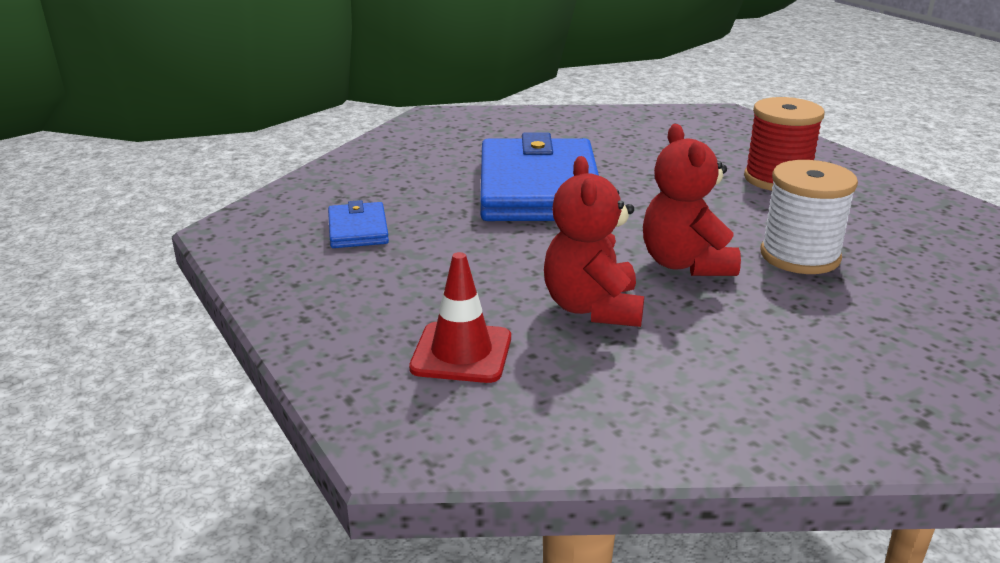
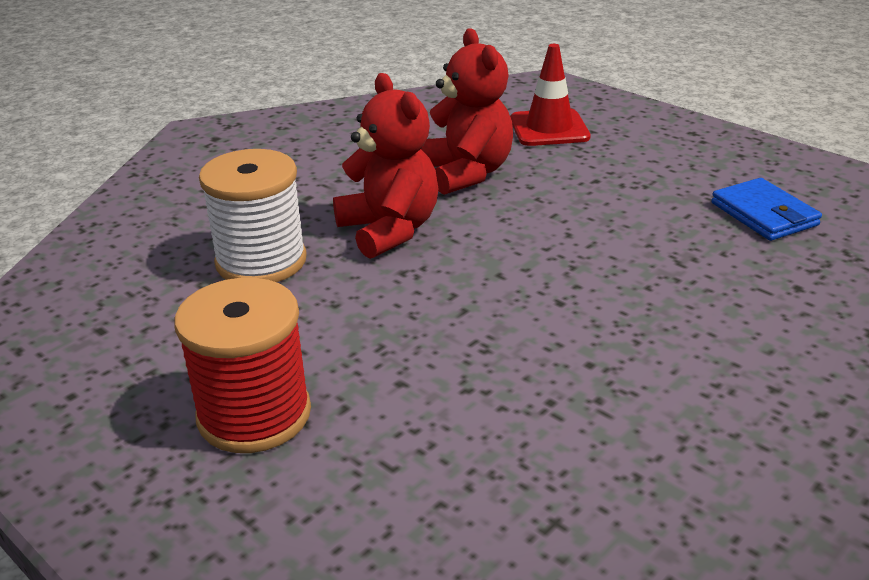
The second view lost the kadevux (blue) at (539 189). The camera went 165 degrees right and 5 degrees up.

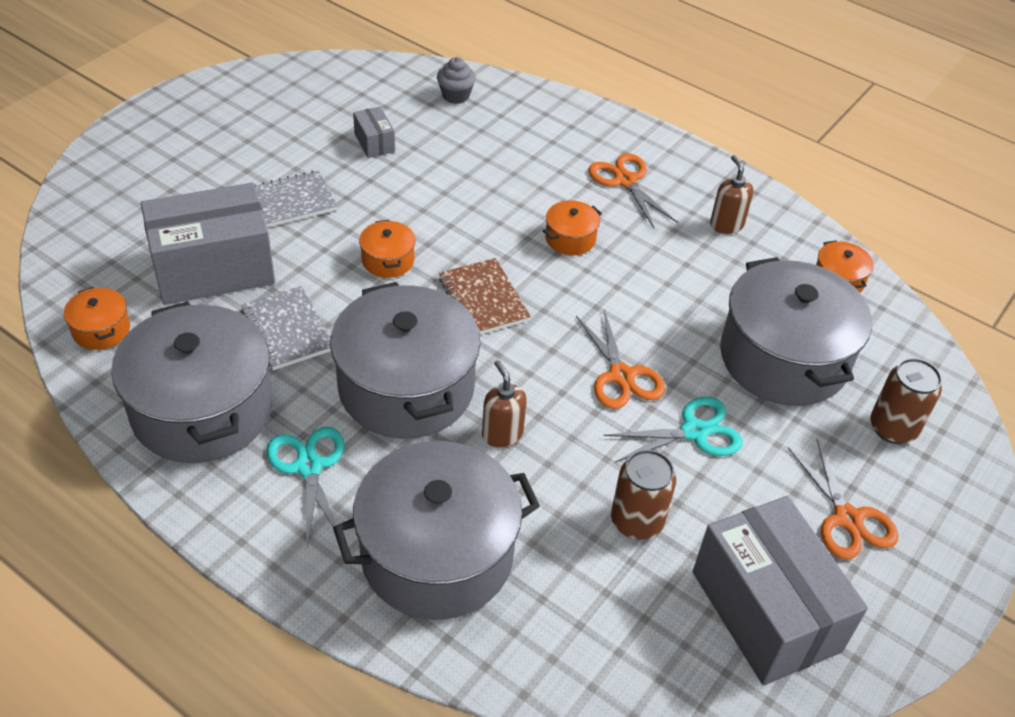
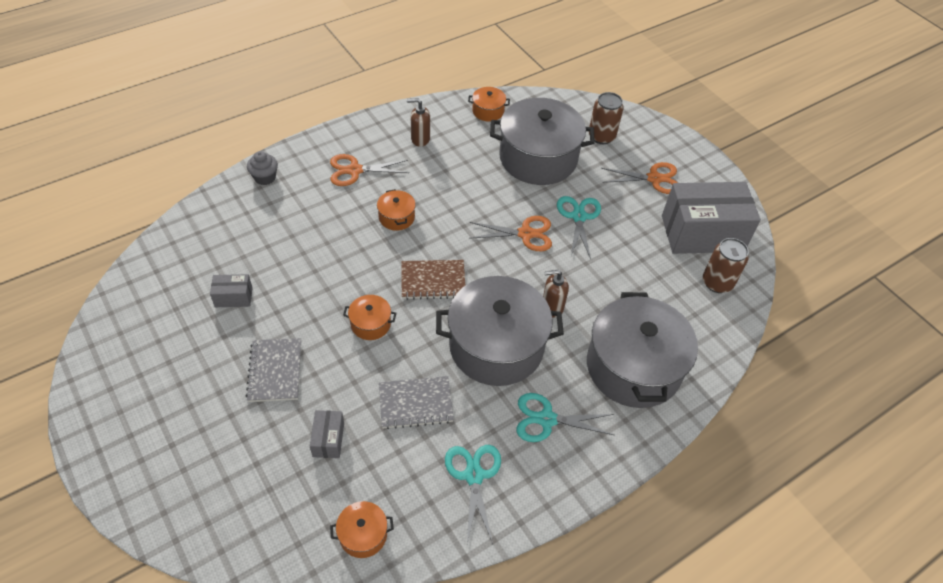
The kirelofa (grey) ended up elsewhere, having gone from (455 95) to (265 177). The size of the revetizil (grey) at (214 269) changed by a factor of 0.43. Where the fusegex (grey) stood at (202 409), the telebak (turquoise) came to stand at (474 475). The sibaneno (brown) ended up elsewhere, having gone from (636 521) to (717 283). The camera went 70 degrees left and 5 degrees up.

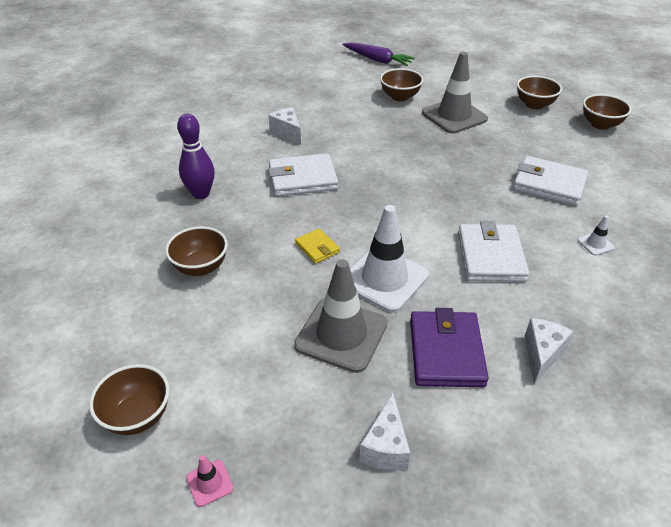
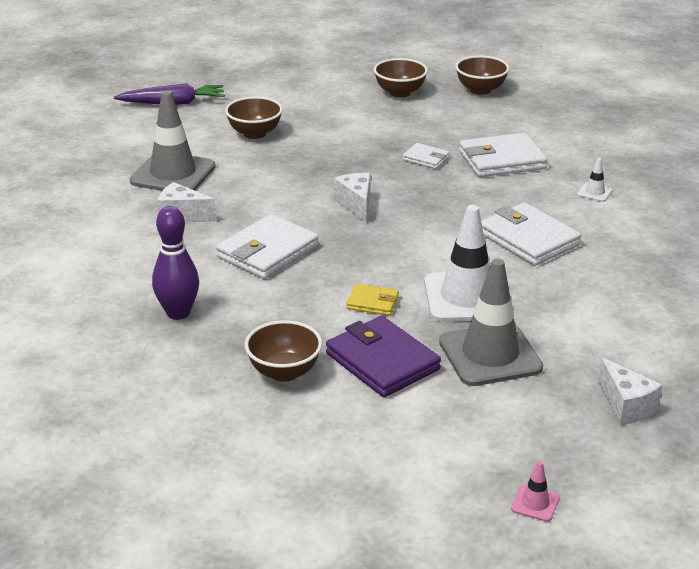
The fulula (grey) ended up elsewhere, having gone from (454 116) to (173 174). The kadevux (purple) ended up elsewhere, having gone from (446 352) to (382 362). The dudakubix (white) ended up elsewhere, having gone from (542 354) to (356 205). The second view gained the kadevux (white) at (426 158). The second view lost the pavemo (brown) at (137 416). The camera went 40 degrees left and 10 degrees down.

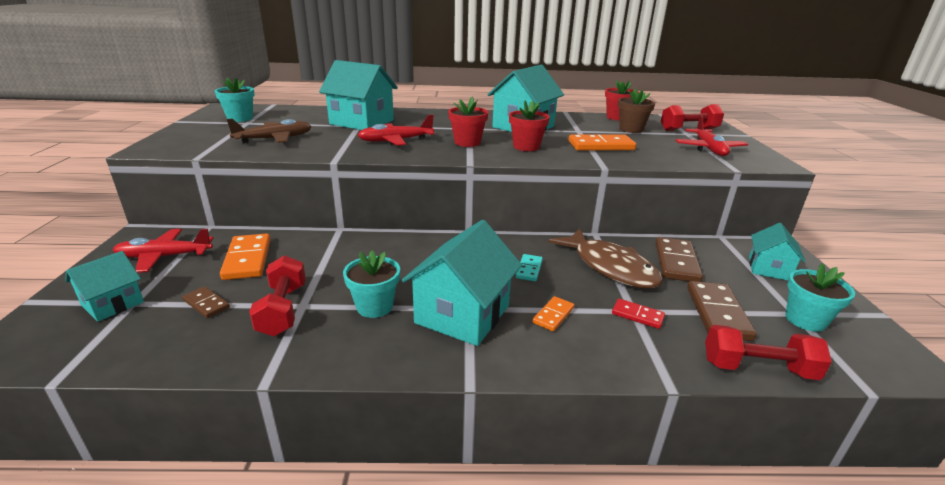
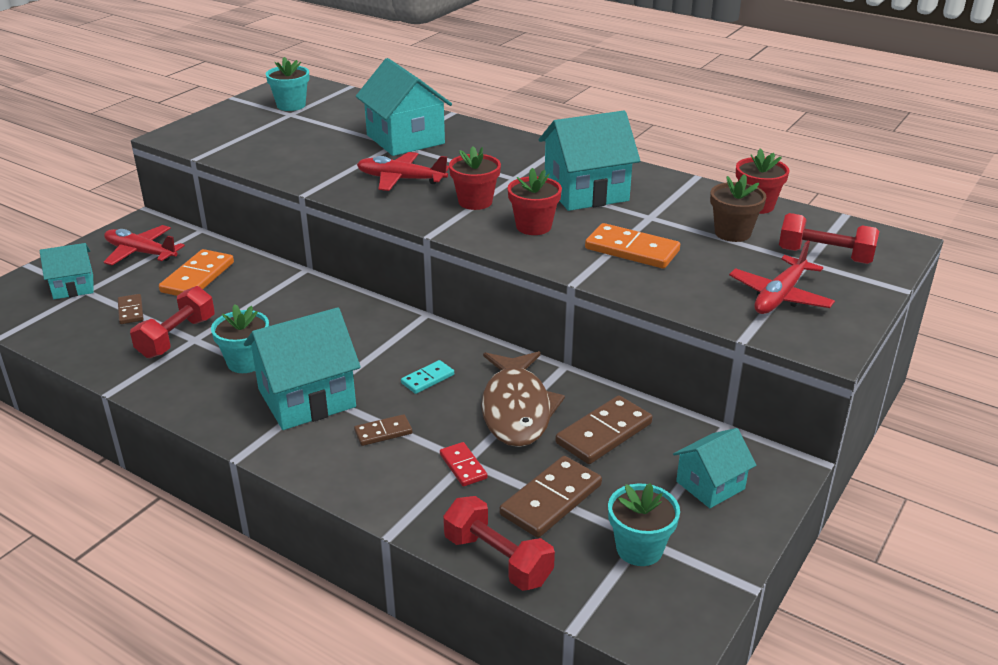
What was the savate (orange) at (553 315) turned into the savate (brown) at (383 432). The second view lost the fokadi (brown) at (274 139). The camera went 35 degrees right and 5 degrees up.

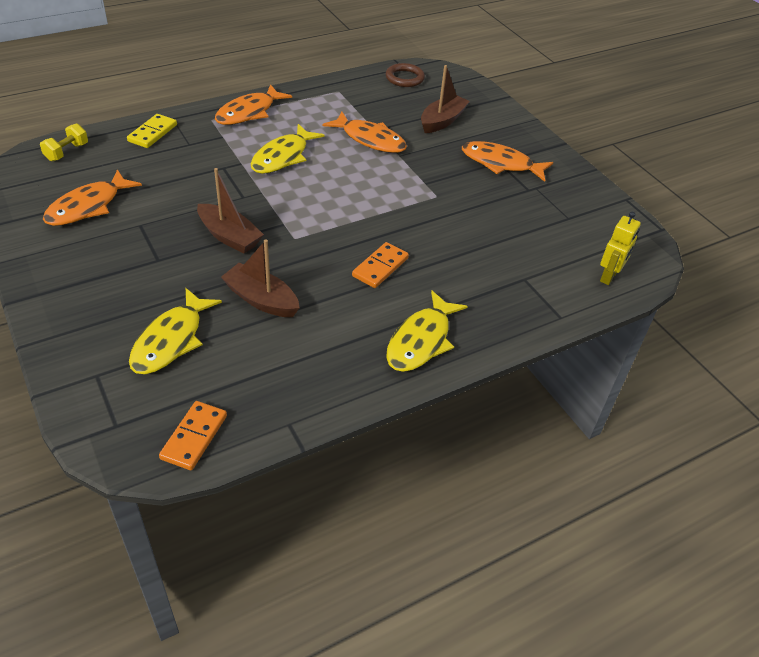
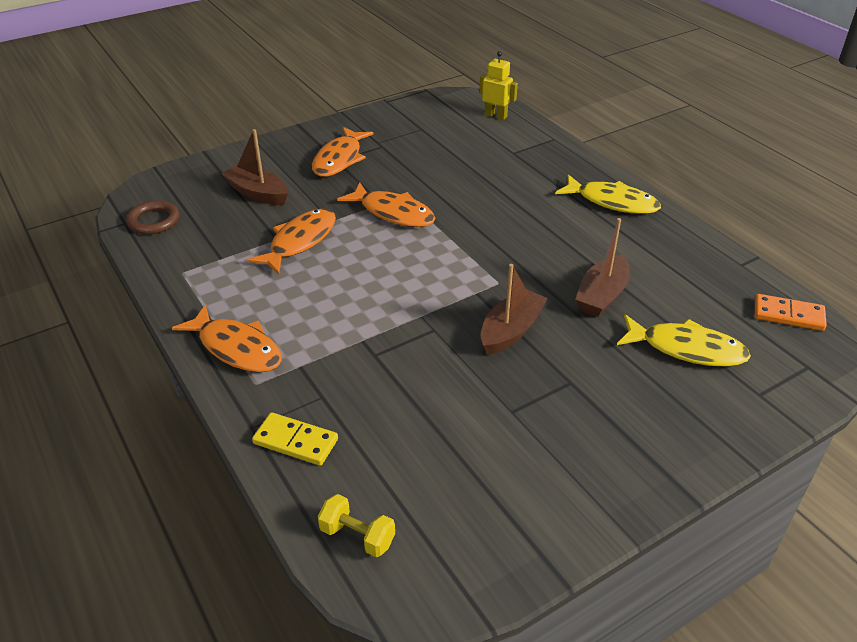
The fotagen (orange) ended up elsewhere, having gone from (88 206) to (393 213). The second view lost the fotagen (yellow) at (283 157). The second view lost the savate (orange) at (380 267). The camera went 90 degrees left and 5 degrees down.

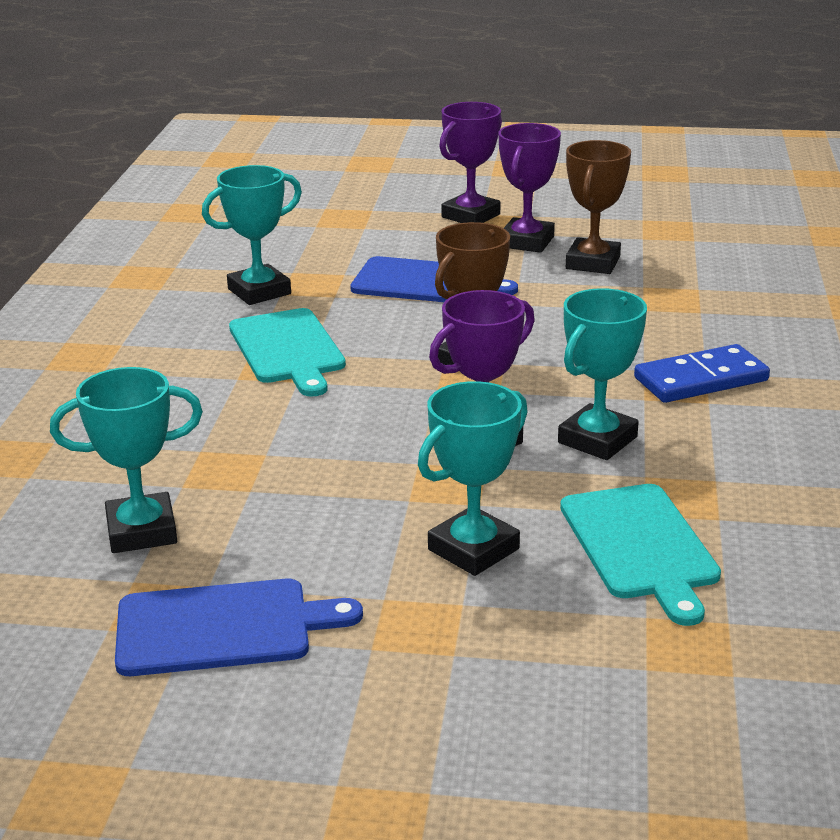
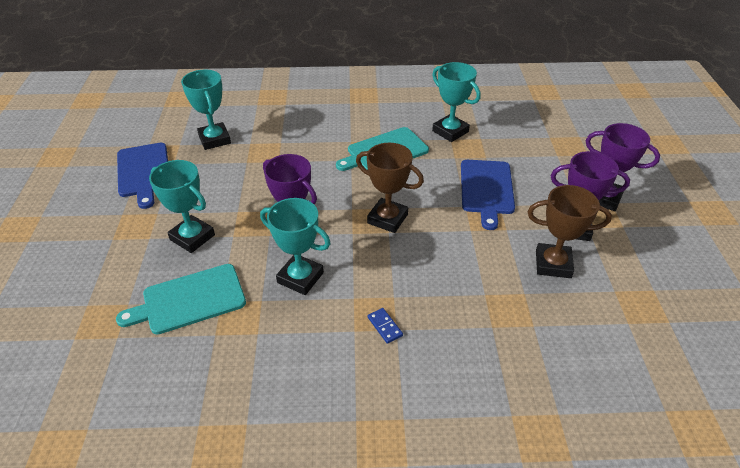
The size of the savate (blue) at (701 379) changed by a factor of 0.46. The camera went 80 degrees right and 15 degrees up.

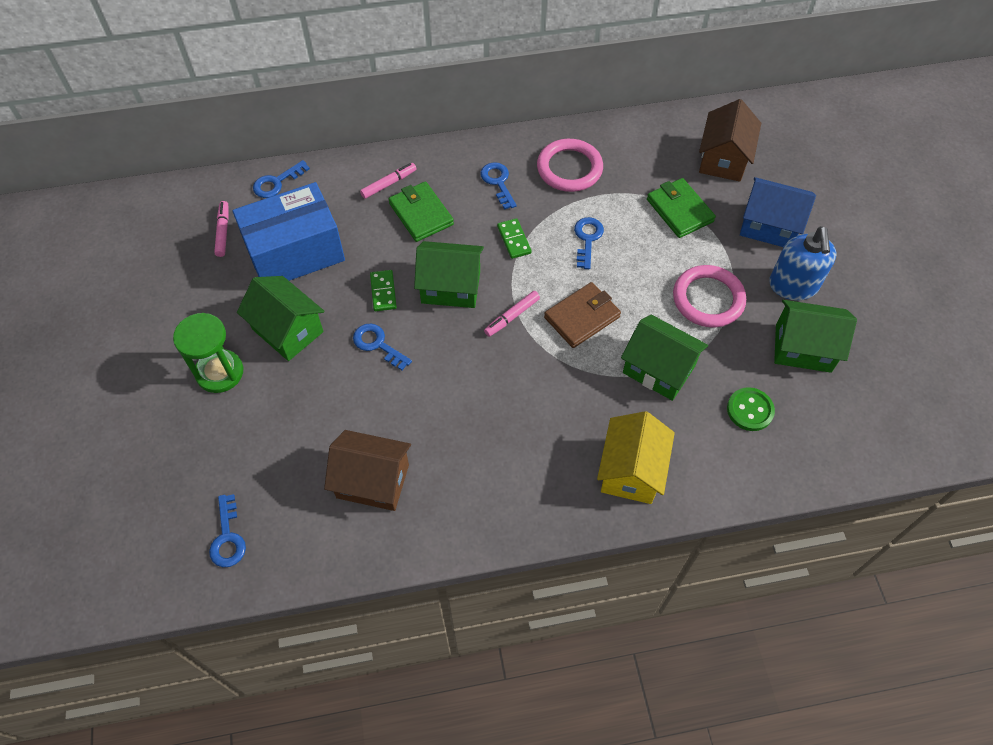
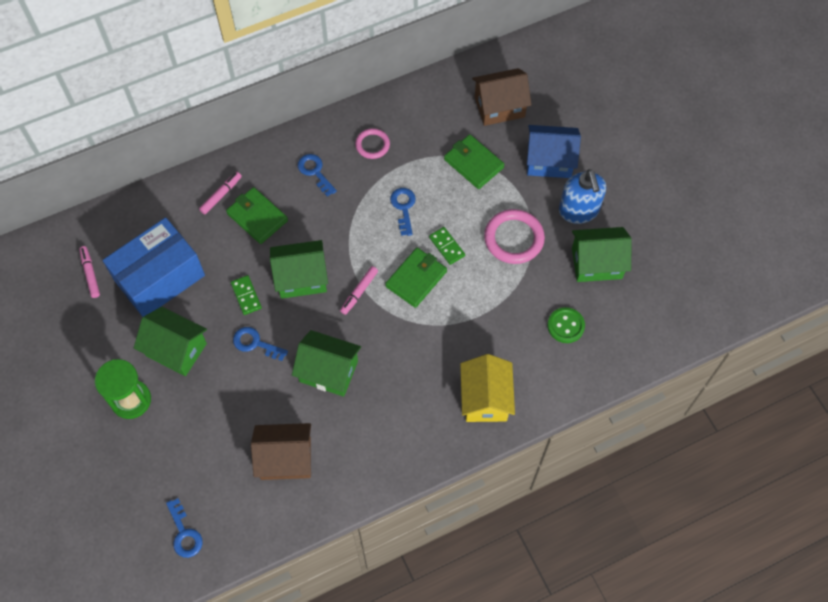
The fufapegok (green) ended up elsewhere, having gone from (658 369) to (328 371). The size of the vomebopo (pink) at (569 168) changed by a factor of 0.60. What was the kadevux (brown) at (582 317) turned into the kadevux (green) at (416 279). The savate (green) ended up elsewhere, having gone from (514 240) to (447 246). The fufapegok (brown) at (723 159) ended up facing another way, 75 degrees clockwise from before. The second view lost the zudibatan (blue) at (277 182). The camera went 15 degrees left and 5 degrees up.

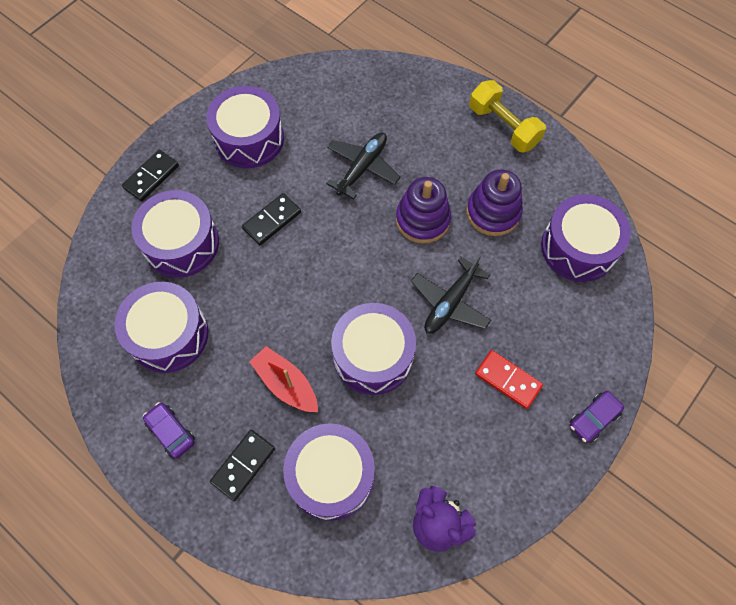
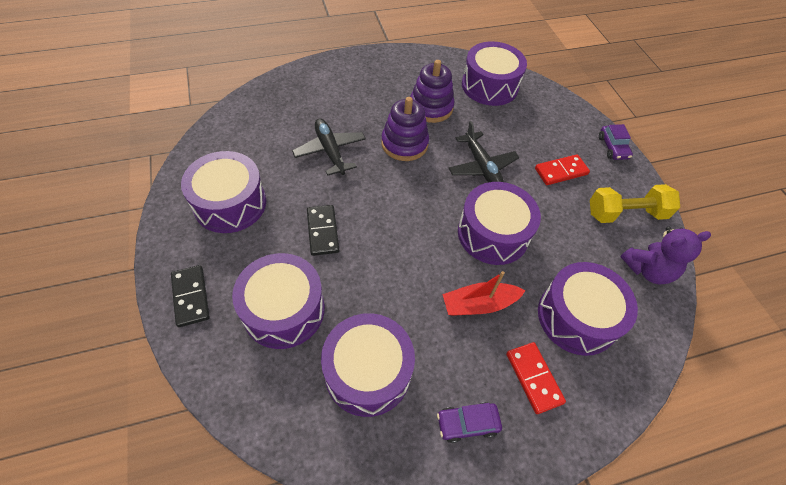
What was the savate (black) at (243 465) turned into the savate (red) at (534 378). The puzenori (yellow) ended up elsewhere, having gone from (503 126) to (625 213). The camera went 60 degrees left and 10 degrees down.

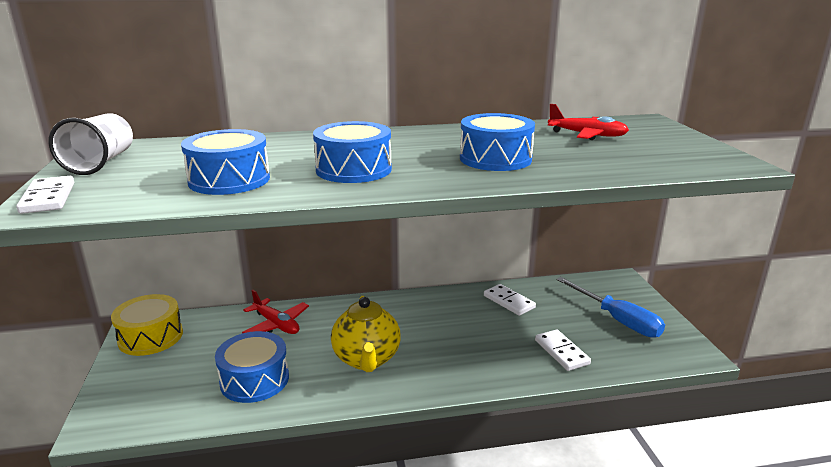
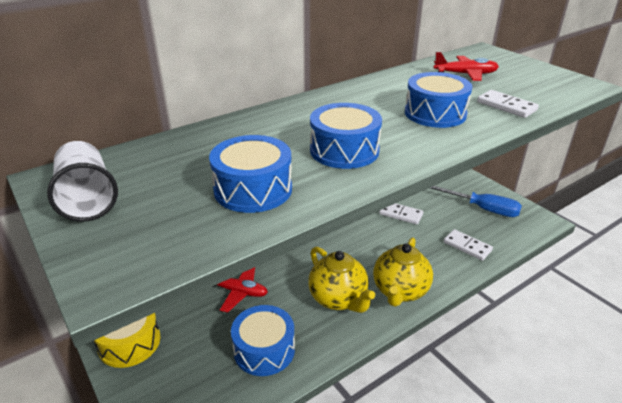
The second view gained the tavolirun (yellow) at (400 291). The savate (white) ended up elsewhere, having gone from (48 198) to (506 106). The camera went 25 degrees left and 10 degrees up.

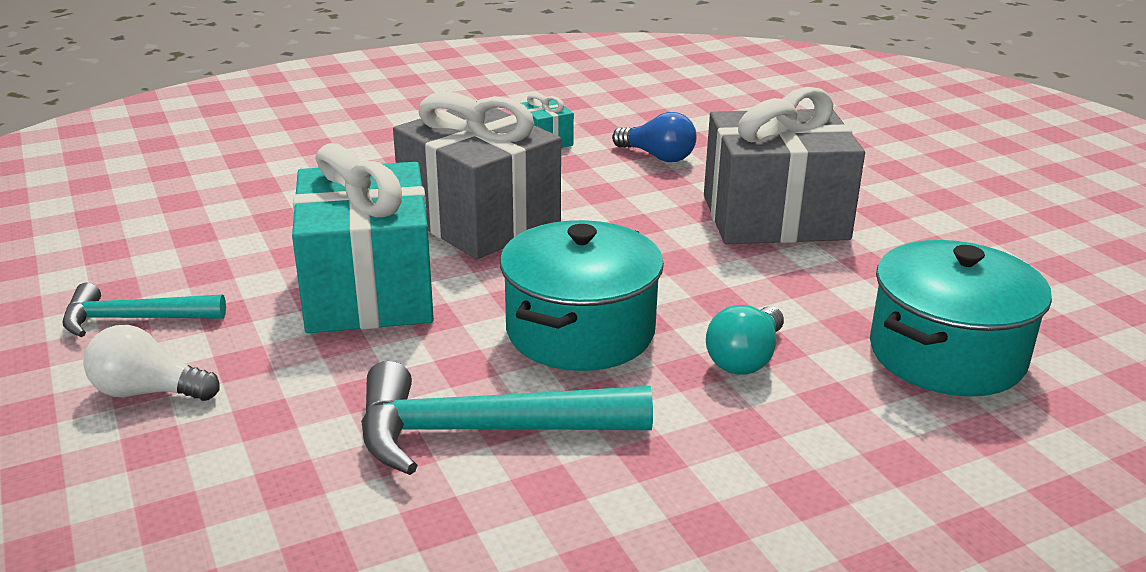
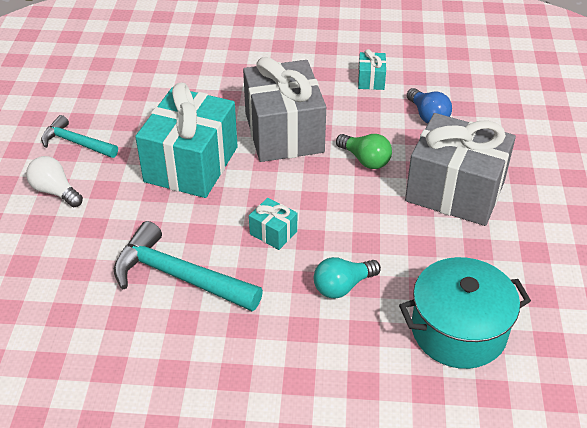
Where the fusegex (turquoise) stood at (580 331), the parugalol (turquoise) came to stand at (273 233). The second view gained the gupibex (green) at (365 160). The camera went 30 degrees right and 15 degrees up.

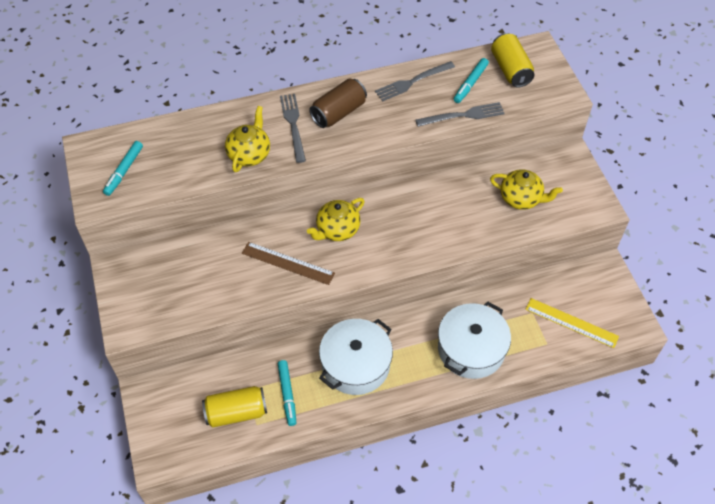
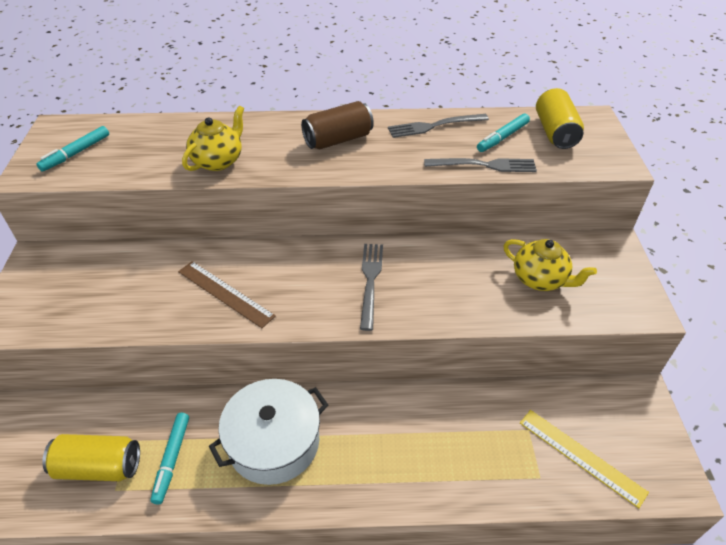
The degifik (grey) ended up elsewhere, having gone from (293 124) to (370 280). The second view lost the tavolirun (yellow) at (337 230). The second view lost the fusegex (white) at (471 349). The camera went 15 degrees right and 10 degrees down.

